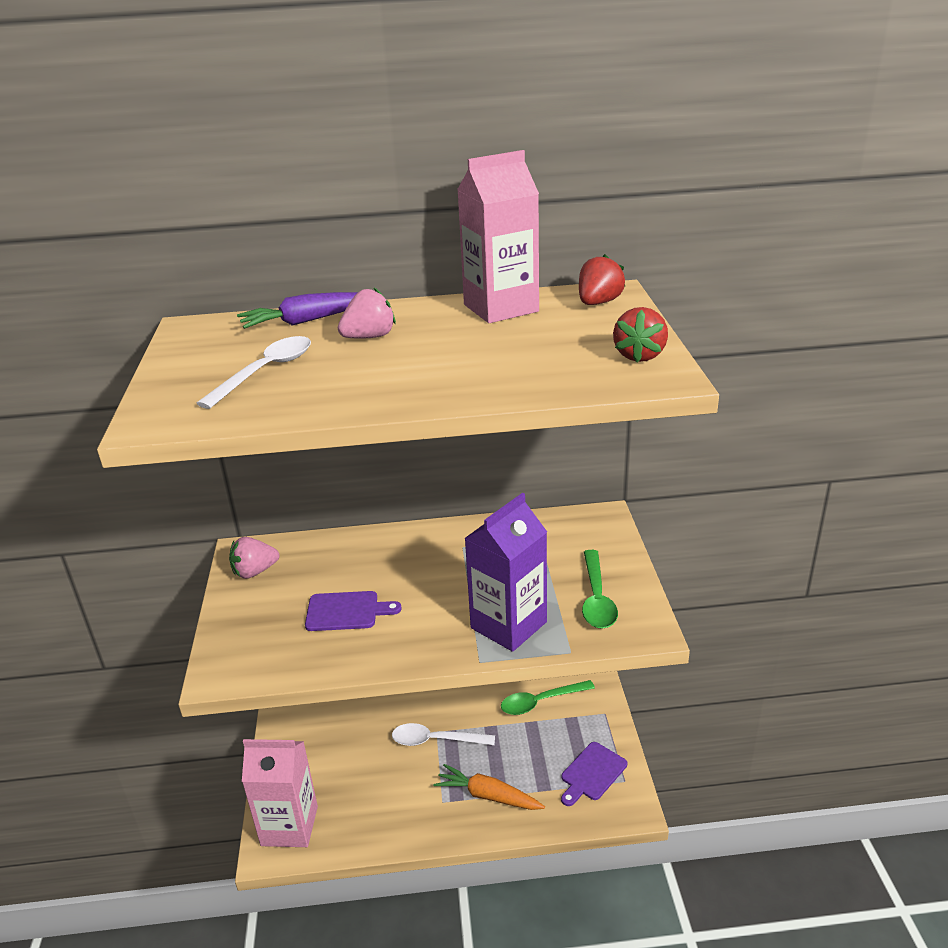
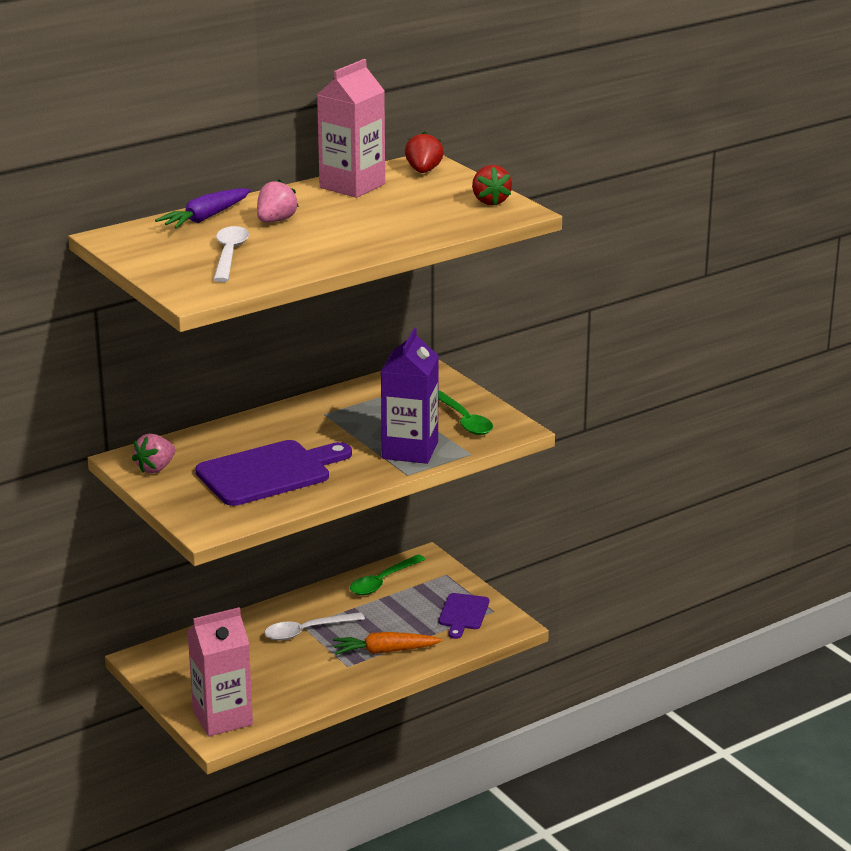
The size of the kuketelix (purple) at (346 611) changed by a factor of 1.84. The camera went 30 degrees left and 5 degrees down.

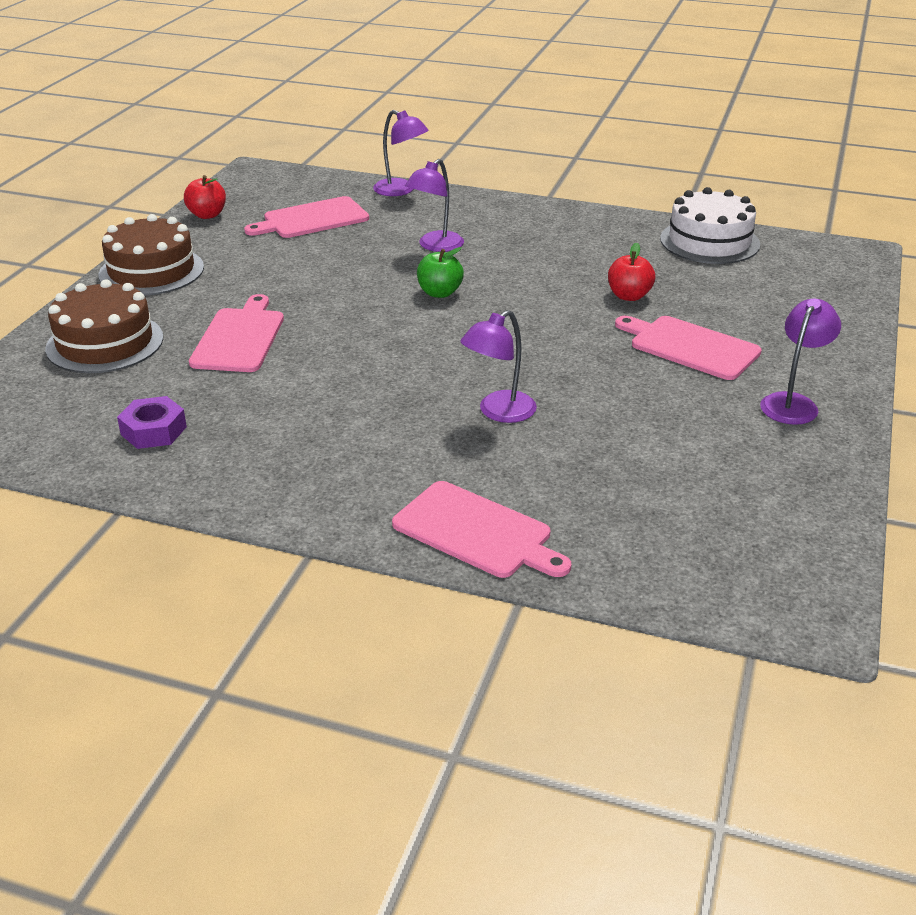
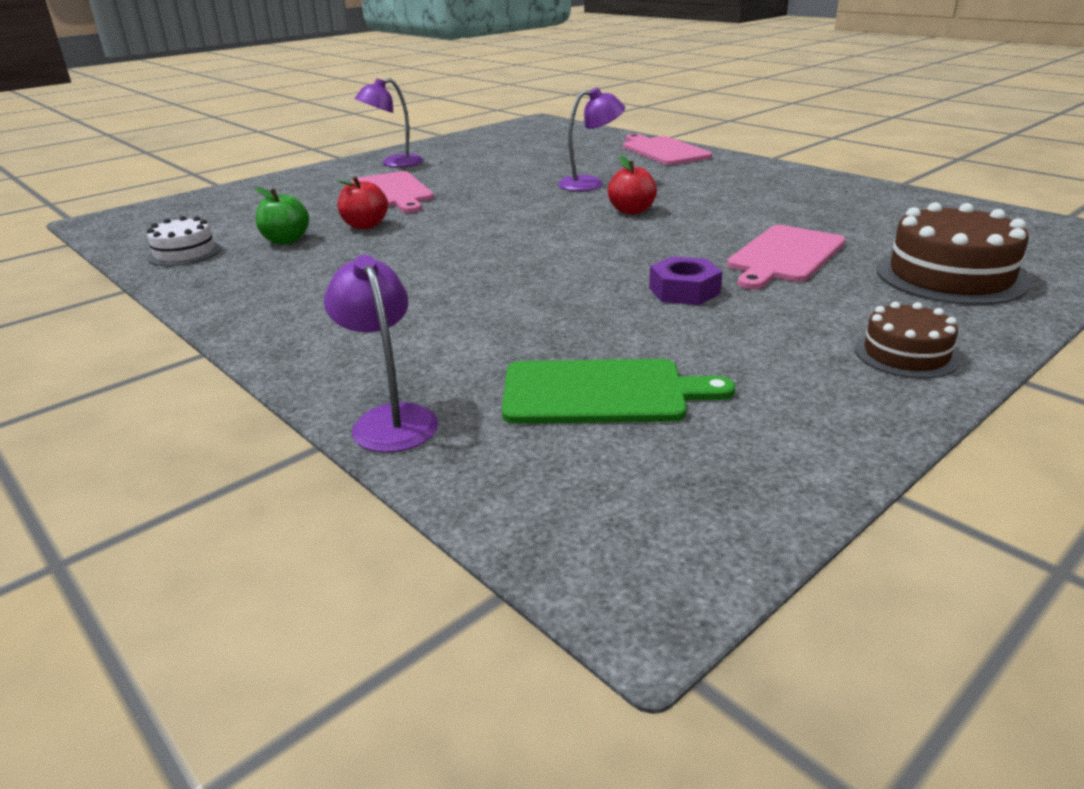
The size of the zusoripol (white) at (709 241) changed by a factor of 0.58. The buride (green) ended up elsewhere, having gone from (439 293) to (286 240). What was the kuketelix (pink) at (312 219) turned into the kuketelix (green) at (602 392). The buride (red) ended up elsewhere, having gone from (207 215) to (631 211). The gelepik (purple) ended up elsewhere, having gone from (153 431) to (684 291). The size of the zusoripol (brown) at (151 271) changed by a factor of 0.58. The second view lost the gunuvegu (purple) at (435 246). The camera went 150 degrees left and 5 degrees down.

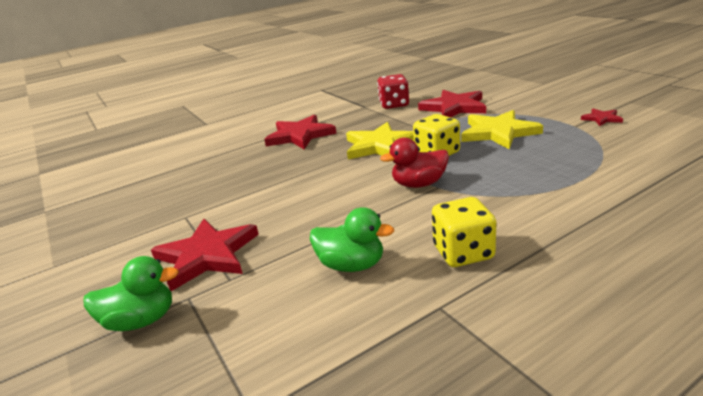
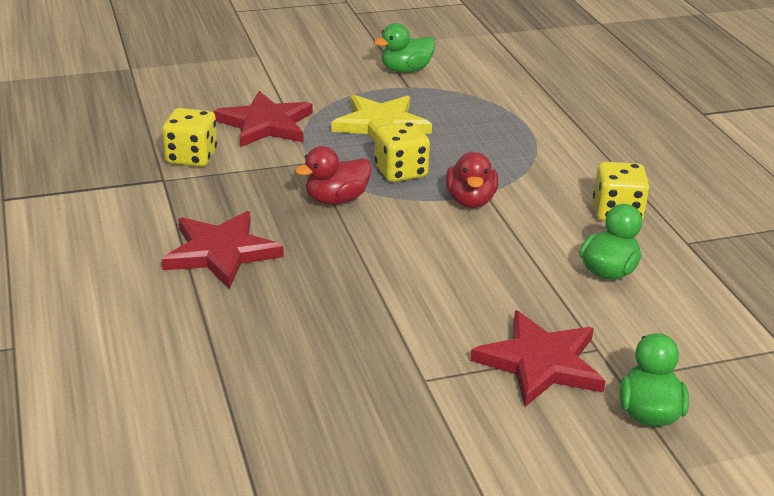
What was the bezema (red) at (394 105) turned into the bezema (yellow) at (191 157). Where the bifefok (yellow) stood at (380 145), the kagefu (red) came to stand at (336 199). Where the bifefok (red) stood at (601 119), the kagefu (green) came to stand at (405 70). The camera went 80 degrees left and 5 degrees up.

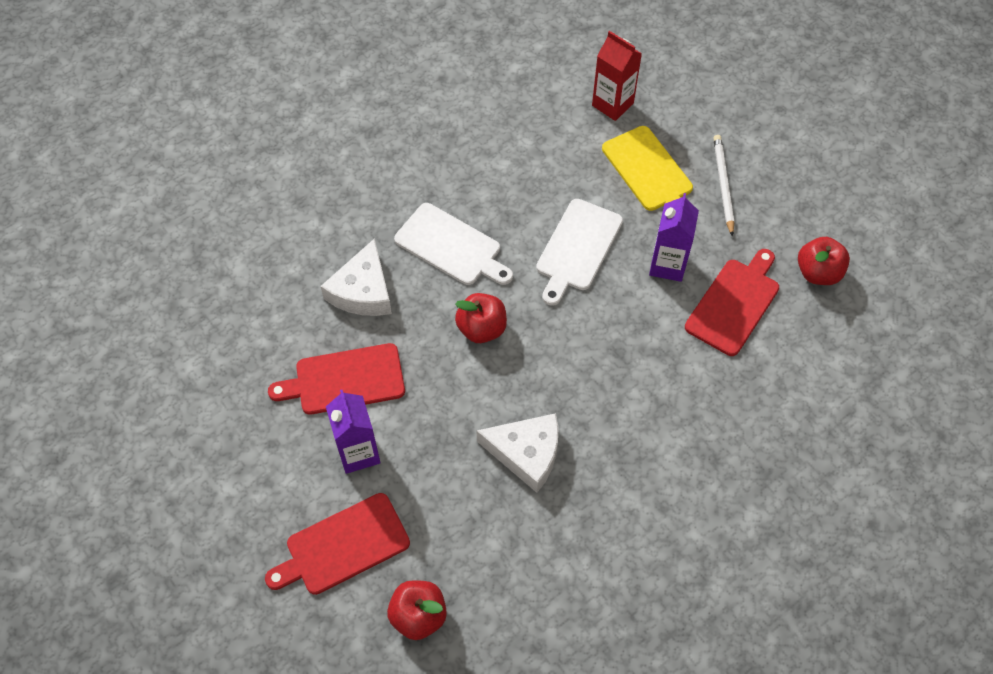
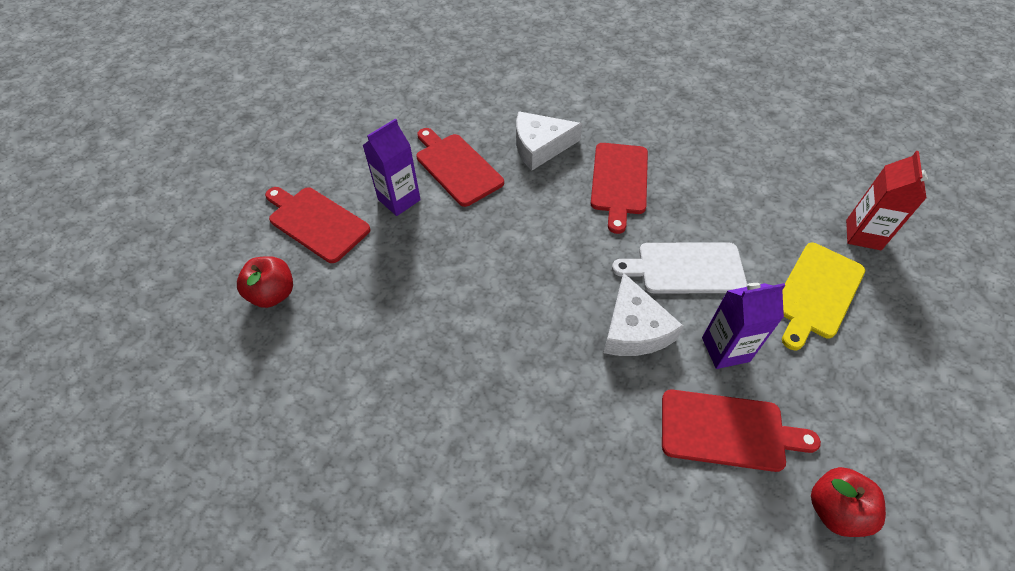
What was the kuketelix (white) at (451 246) turned into the kuketelix (red) at (619 181). The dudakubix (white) ended up elsewhere, having gone from (526 453) to (634 329). The second view lost the buride (red) at (481 328). The second view lost the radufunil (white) at (723 185). The camera went 65 degrees right and 5 degrees down.

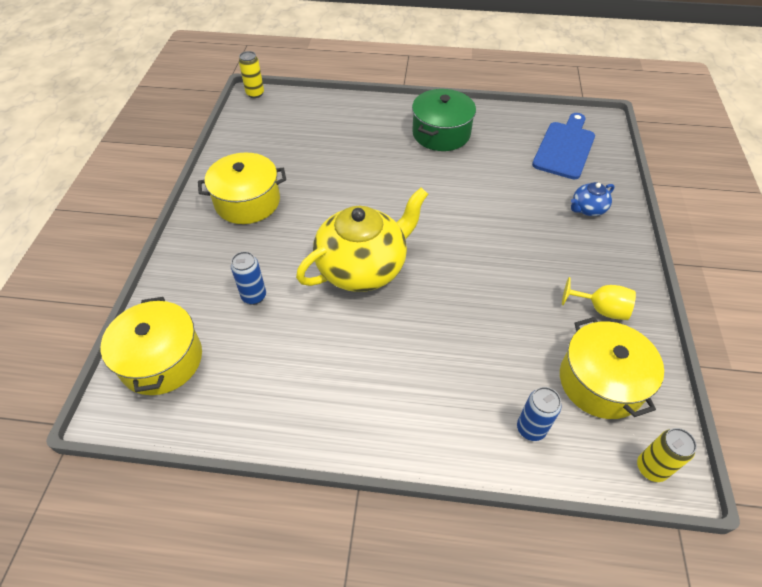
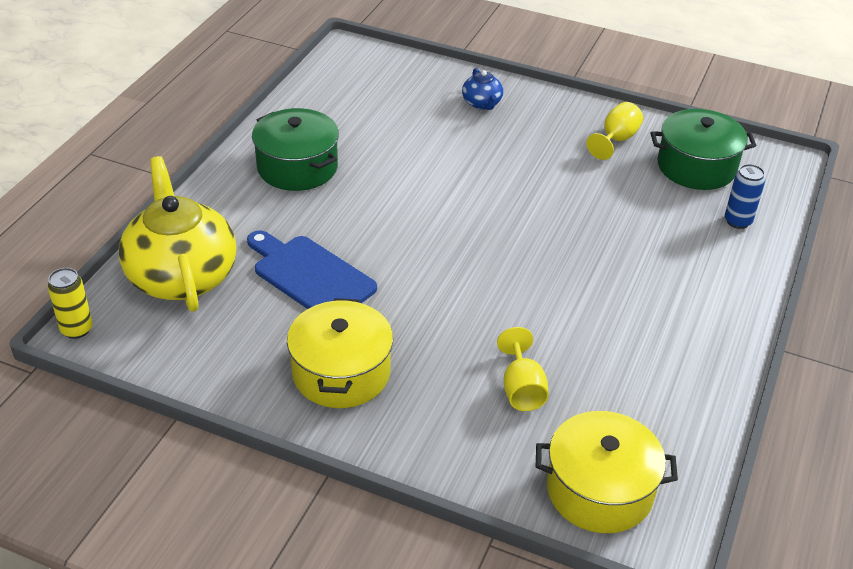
The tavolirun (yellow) ended up elsewhere, having gone from (363 267) to (182 276). The kuketelix (blue) ended up elsewhere, having gone from (565 148) to (310 276). Where the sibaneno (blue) stood at (254 296), the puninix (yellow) came to stand at (521 389). What was the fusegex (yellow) at (600 381) turned into the fusegex (green) at (696 167). The second view lost the sibaneno (yellow) at (651 468). The camera went 75 degrees left and 10 degrees down.

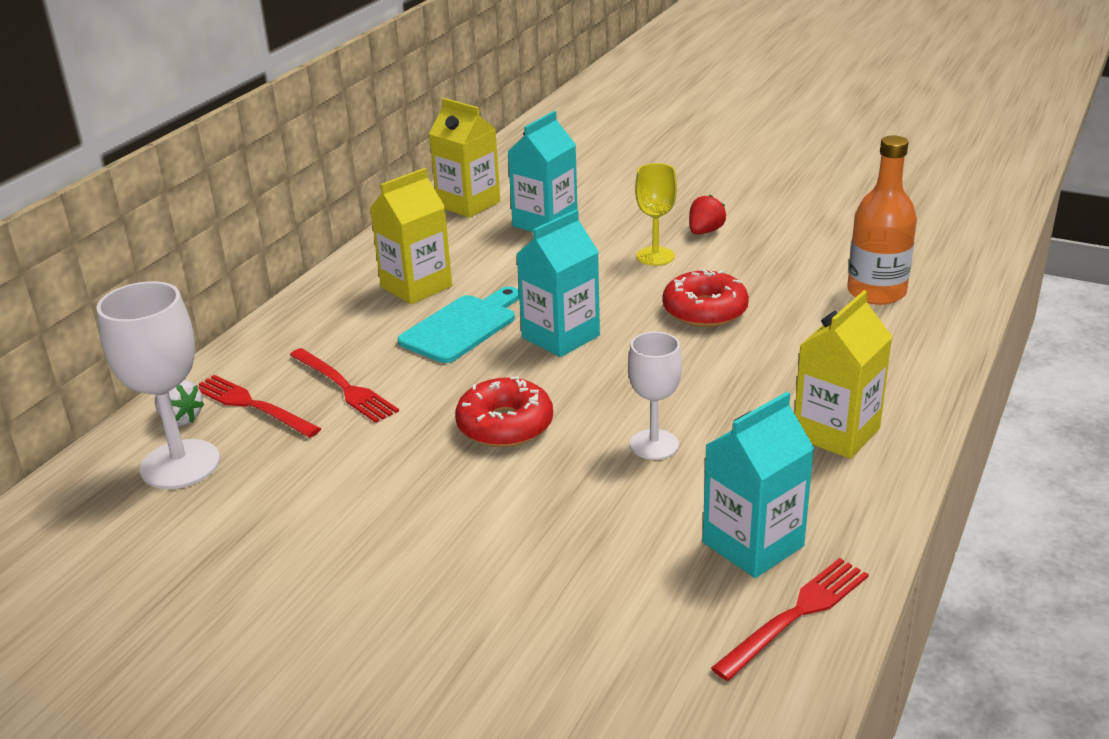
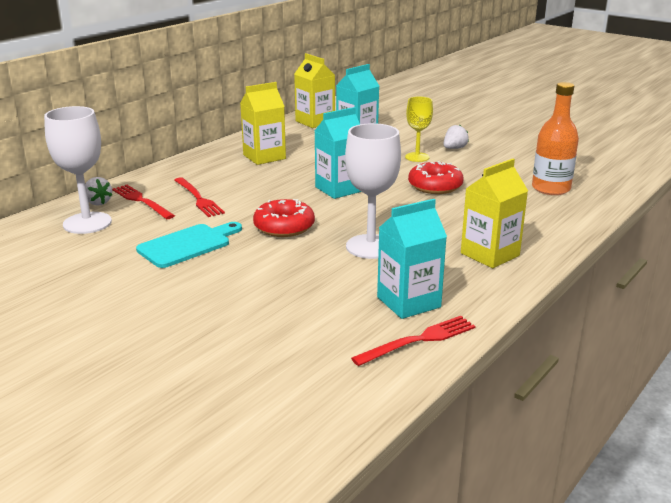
The kuketelix (turquoise) ended up elsewhere, having gone from (462 327) to (188 245). The size of the puninix (white) at (654 445) changed by a factor of 1.59. What was the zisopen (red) at (705 231) turned into the zisopen (white) at (454 148). The camera went 10 degrees right and 5 degrees down.

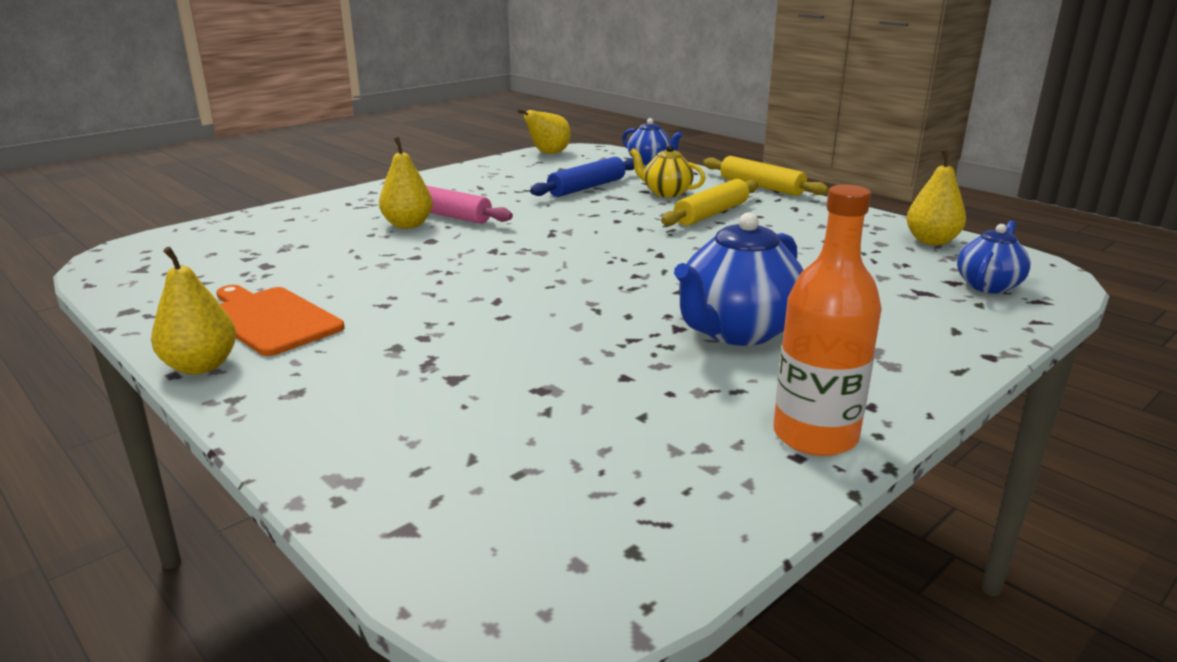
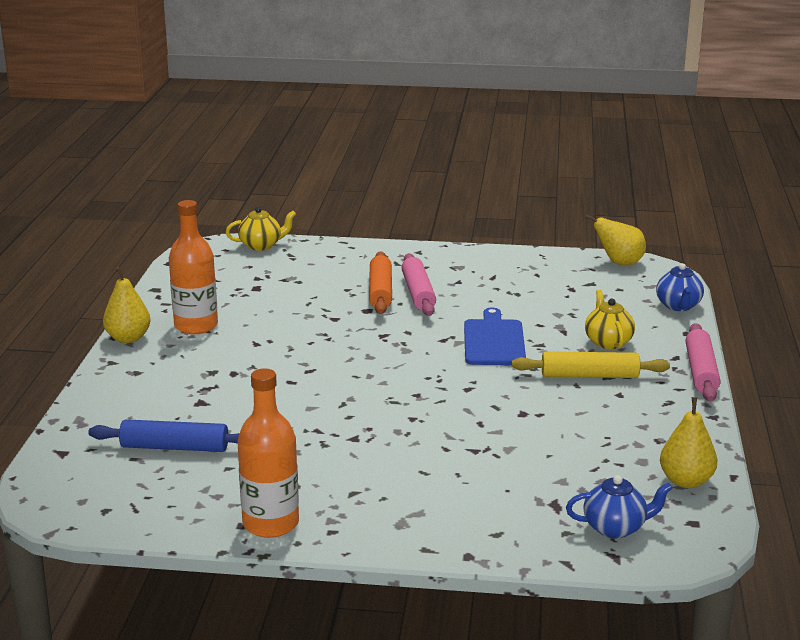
The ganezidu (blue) ended up elsewhere, having gone from (586 187) to (175 447). Where the kuketelix (orange) stood at (270 319), the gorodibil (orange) came to stand at (196 326). The second view gained the tavolirun (yellow) at (261 245). Where the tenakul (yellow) stood at (408 225), the ganezidu (orange) came to stand at (380 291). The second view gained the kuketelix (blue) at (493 341). What was the ganezidu (yellow) at (761 186) turned into the ganezidu (pink) at (700 371). The second view lost the tavolirun (blue) at (737 331). The camera went 50 degrees right and 0 degrees up.

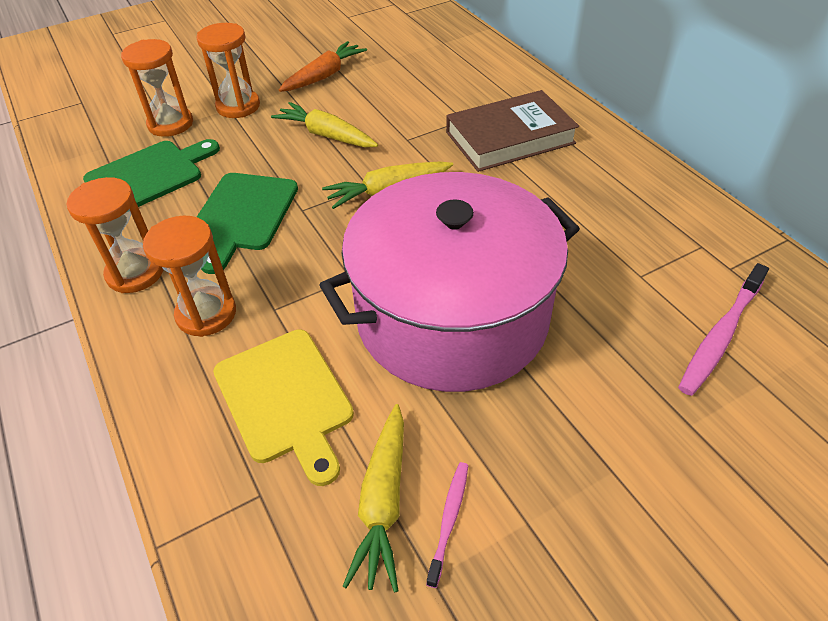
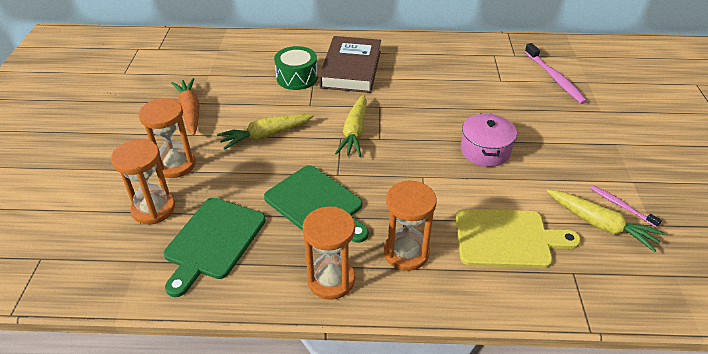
The kuketelix (green) at (148 175) ended up facing another way, 150 degrees counterclockwise from before. The second view gained the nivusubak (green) at (297 78). The size of the fusegex (pink) at (452 316) changed by a factor of 0.42. The camera went 60 degrees left and 5 degrees down.

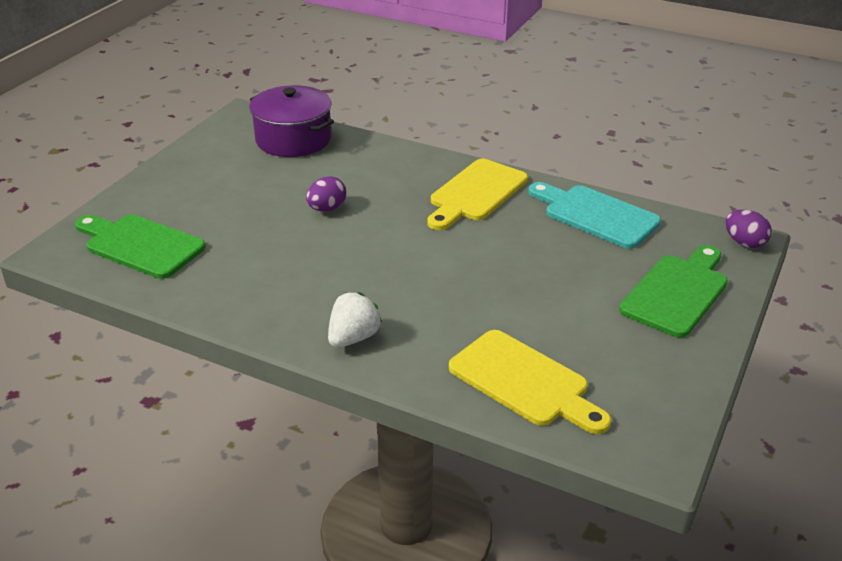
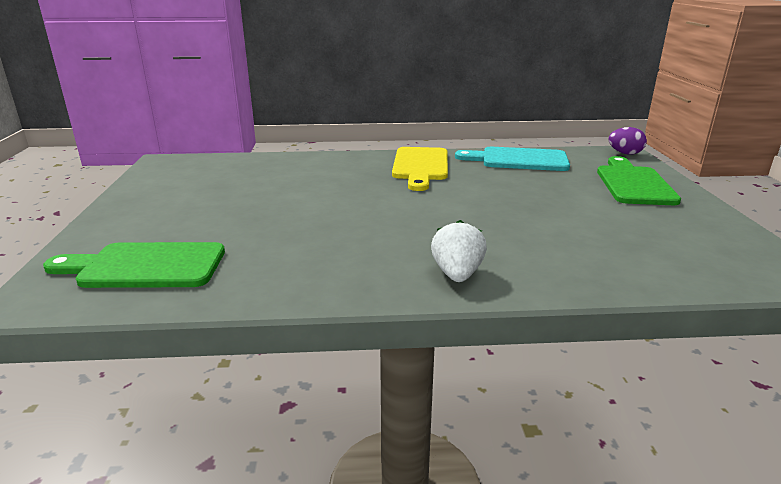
The second view lost the fusegex (purple) at (293 139). The second view lost the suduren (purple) at (327 209). The second view lost the kuketelix (yellow) at (524 382). The camera went 30 degrees left and 10 degrees down.

